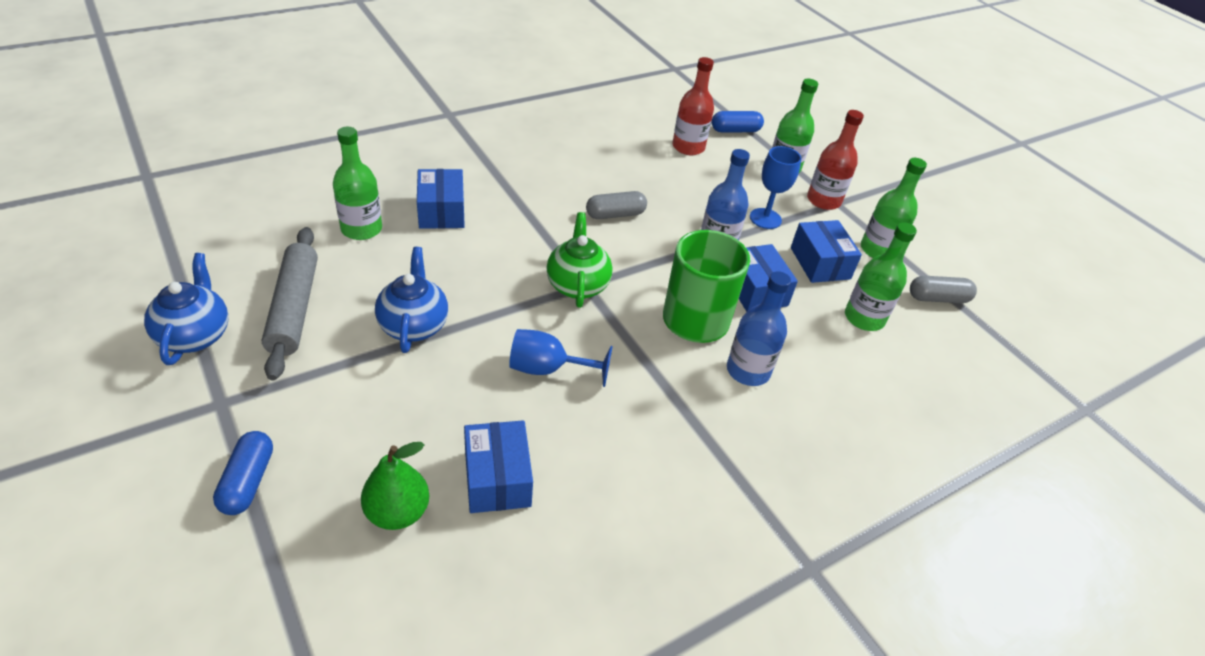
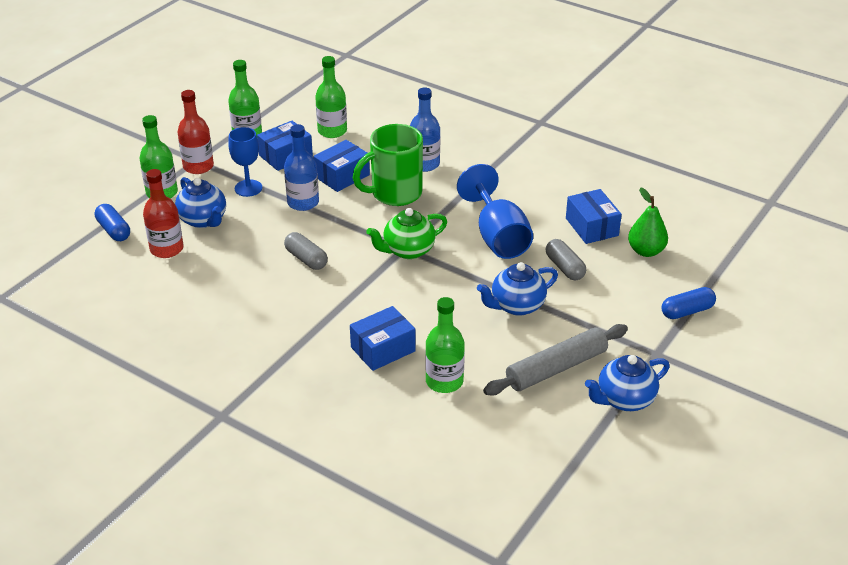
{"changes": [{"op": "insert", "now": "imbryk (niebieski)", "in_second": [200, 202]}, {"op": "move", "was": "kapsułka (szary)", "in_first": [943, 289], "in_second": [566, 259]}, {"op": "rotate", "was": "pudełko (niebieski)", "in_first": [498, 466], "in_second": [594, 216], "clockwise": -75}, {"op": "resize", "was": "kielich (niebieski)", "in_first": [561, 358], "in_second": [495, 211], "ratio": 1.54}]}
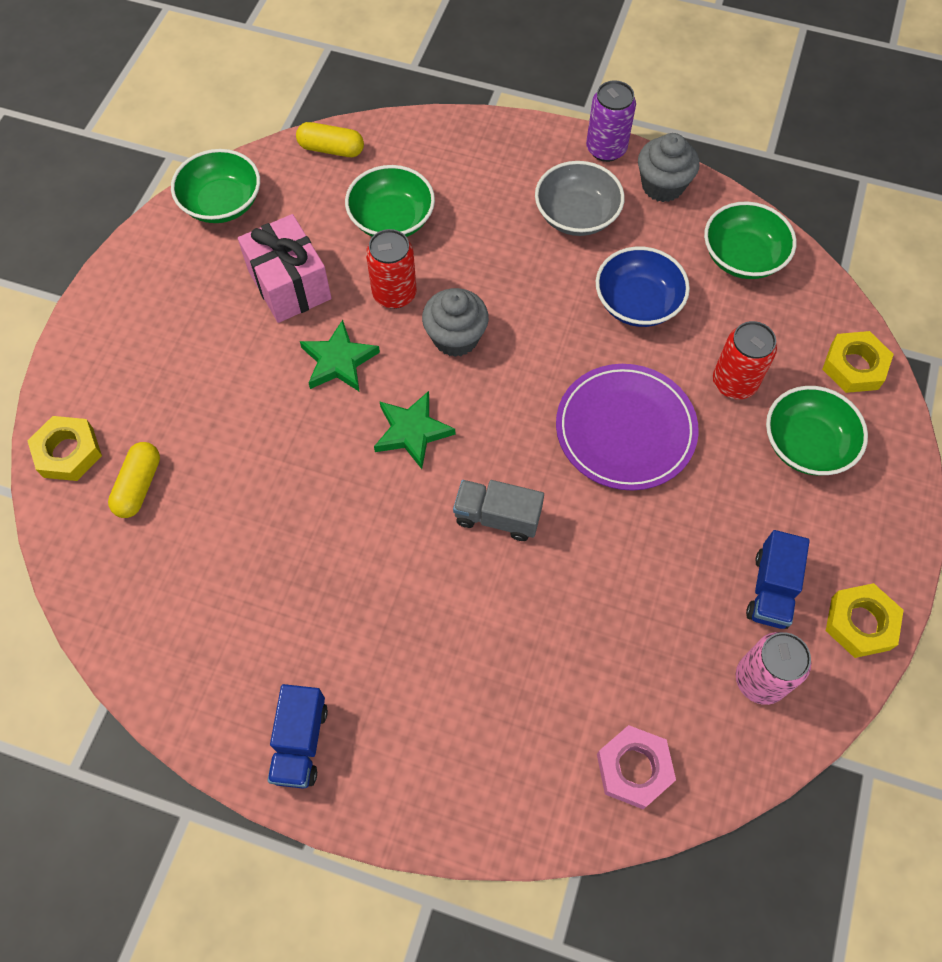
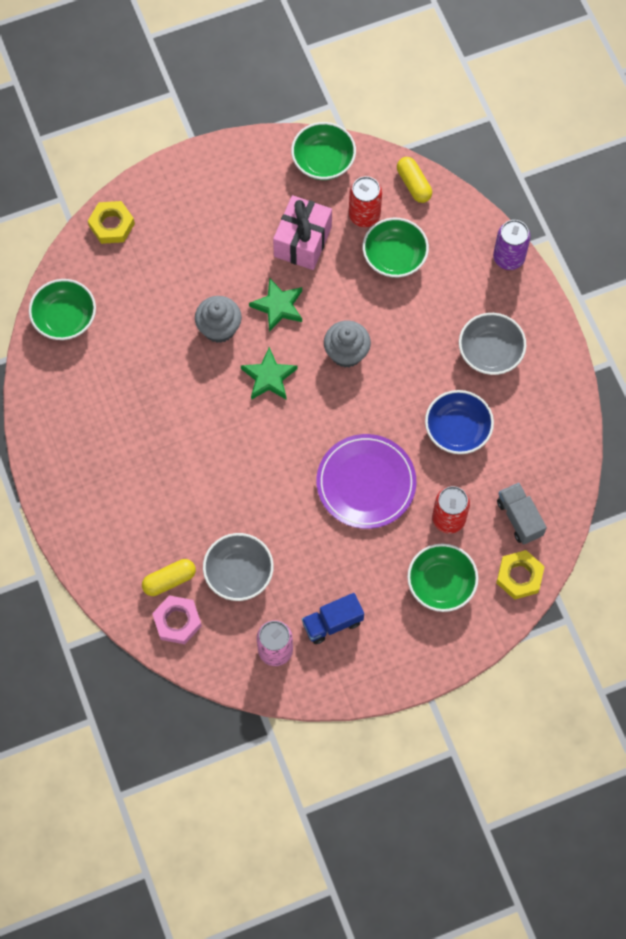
{"changes": [{"op": "delete", "was": "ciężarówka (niebieski)", "in_first": [297, 736]}, {"op": "delete", "was": "nakrętka (żółty)", "in_first": [865, 620]}, {"op": "insert", "now": "miska (szary)", "in_second": [238, 567]}, {"op": "move", "was": "kapsułka (żółty)", "in_first": [134, 480], "in_second": [169, 577]}, {"op": "move", "was": "puszka (czerwony)", "in_first": [391, 269], "in_second": [365, 201]}, {"op": "move", "was": "ciężarówka (szary)", "in_first": [498, 510], "in_second": [522, 513]}, {"op": "move", "was": "puszka (fioletowy)", "in_first": [611, 121], "in_second": [512, 245]}, {"op": "move", "was": "muffinka (szary)", "in_first": [669, 167], "in_second": [218, 319]}, {"op": "move", "was": "miska (zielony)", "in_first": [750, 240], "in_second": [62, 309]}]}
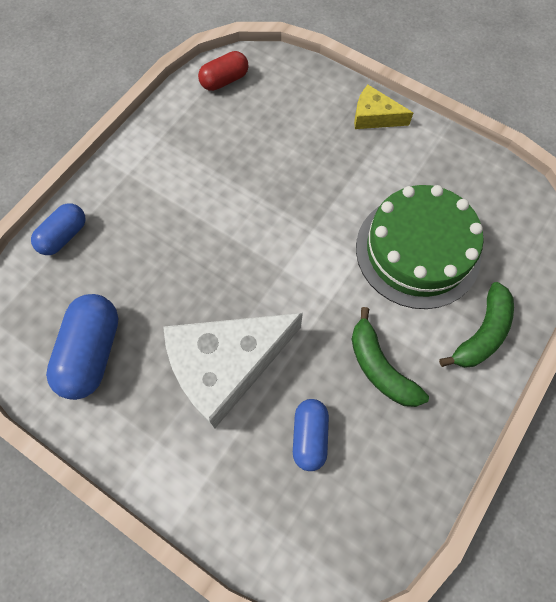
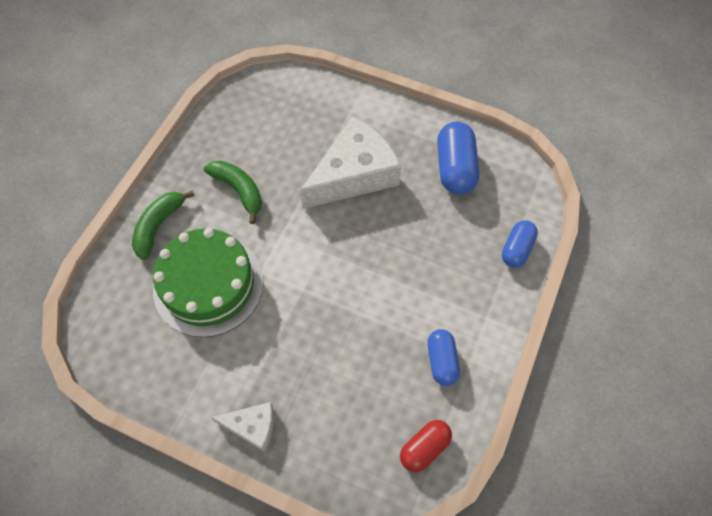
{"changes": [{"op": "move", "was": "kapsułka (niebieski)", "in_first": [311, 435], "in_second": [443, 357]}, {"op": "recolor", "was": "ser (żółty)", "now": "ser (biały)", "in_first": [383, 107], "in_second": [242, 427]}]}
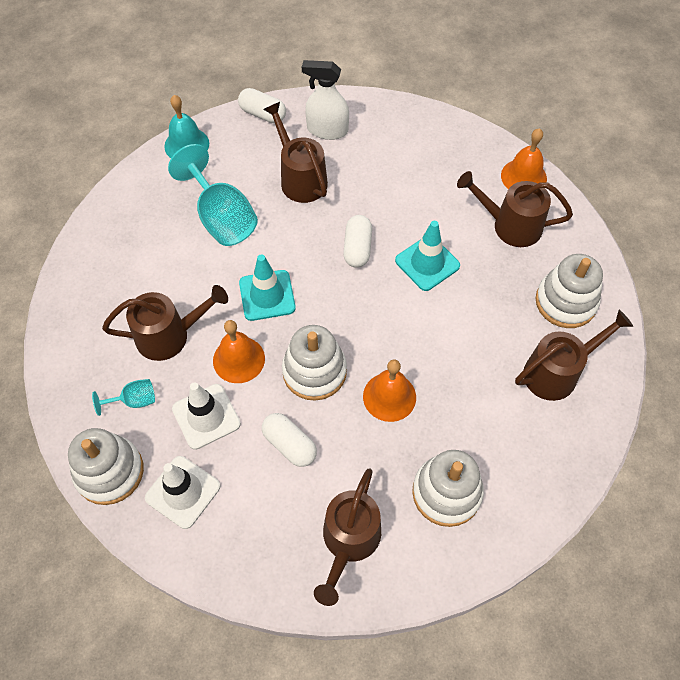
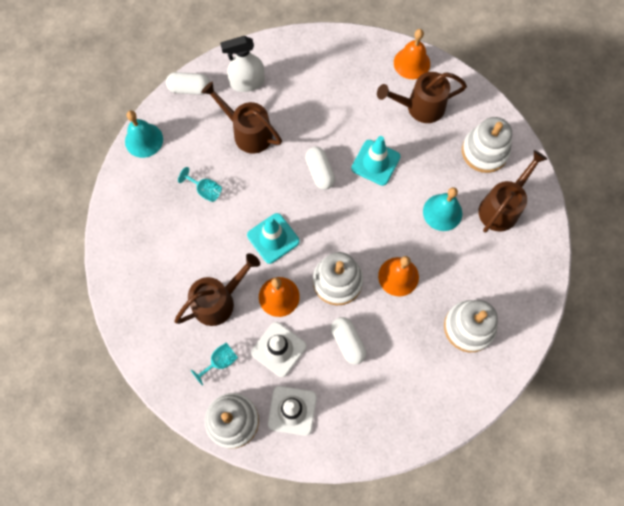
{"changes": [{"op": "delete", "was": "konewka (brązowy)", "in_first": [347, 537]}, {"op": "insert", "now": "dzwonek (turkusowy)", "in_second": [442, 209]}, {"op": "rotate", "was": "kapsułka (biały)", "in_first": [289, 440], "in_second": [348, 341], "clockwise": 45}, {"op": "resize", "was": "kielich (turkusowy)", "in_first": [213, 195], "in_second": [200, 184], "ratio": 0.48}]}
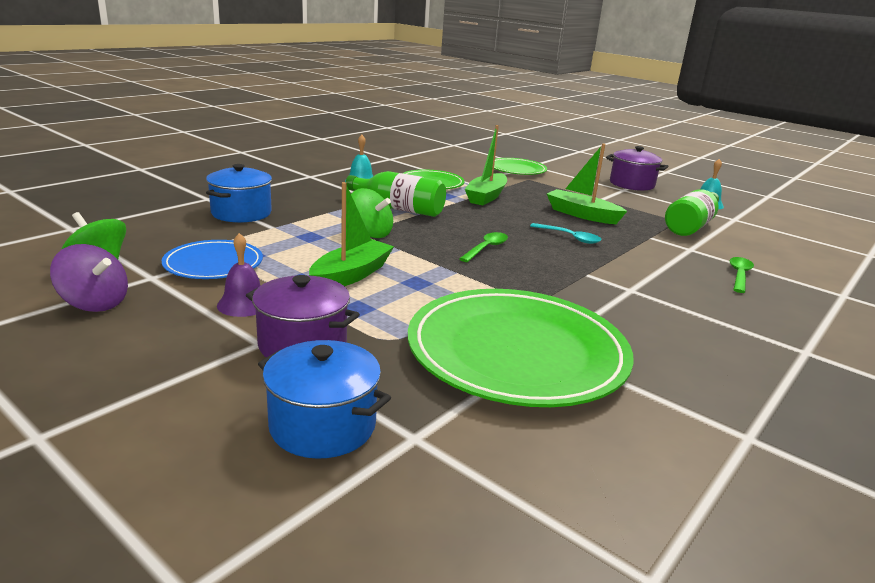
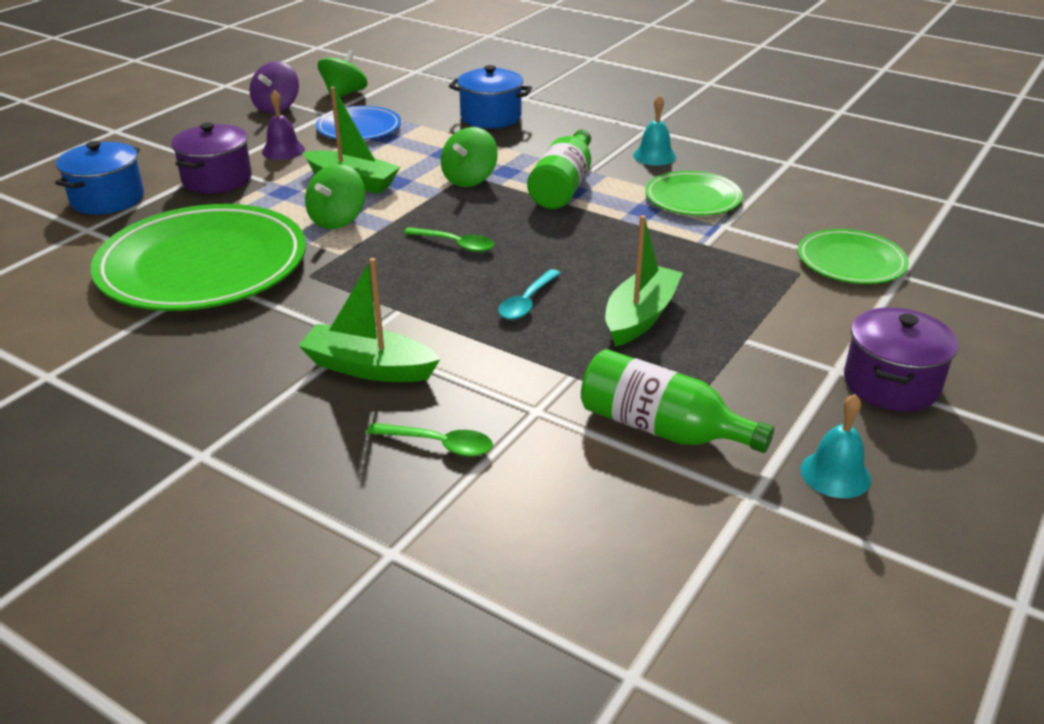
{"changes": [{"op": "insert", "now": "bączek (zielony)", "in_second": [335, 196]}, {"op": "move", "was": "łódka (zielony)", "in_first": [486, 165], "in_second": [369, 320]}]}
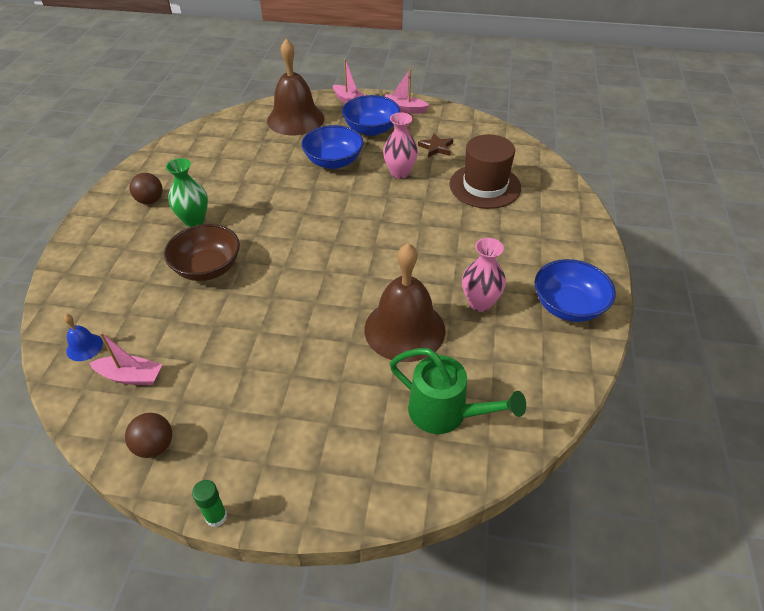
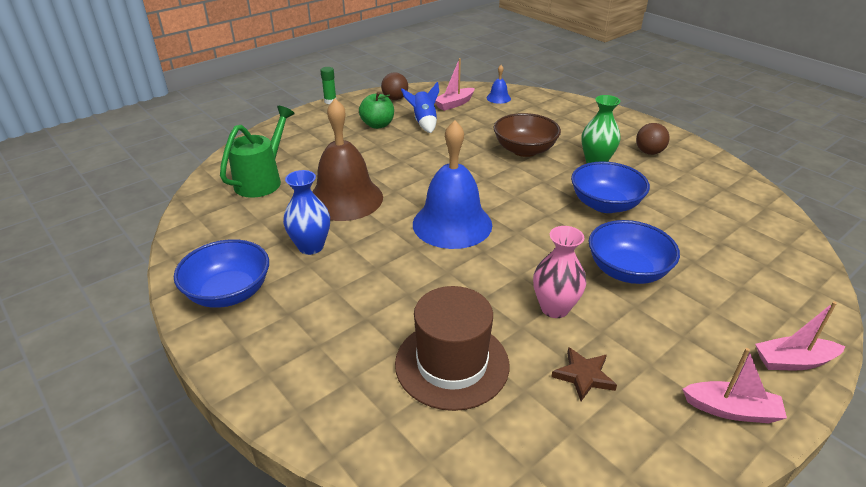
{"changes": [{"op": "delete", "was": "dzwonek (brązowy)", "in_first": [295, 87]}, {"op": "insert", "now": "jabłko (zielony)", "in_second": [376, 110]}, {"op": "insert", "now": "rakieta (niebieski)", "in_second": [420, 107]}, {"op": "insert", "now": "dzwonek (niebieski)", "in_second": [452, 184]}, {"op": "move", "was": "miska (niebieski)", "in_first": [371, 115], "in_second": [610, 187]}, {"op": "recolor", "was": "wazon (różowy)", "now": "wazon (niebieski)", "in_first": [484, 275], "in_second": [306, 212]}, {"op": "rotate", "was": "łódka (różowy)", "in_first": [406, 91], "in_second": [735, 385], "clockwise": 45}, {"op": "rotate", "was": "konewka (zielony)", "in_first": [458, 391], "in_second": [257, 152], "clockwise": 135}]}
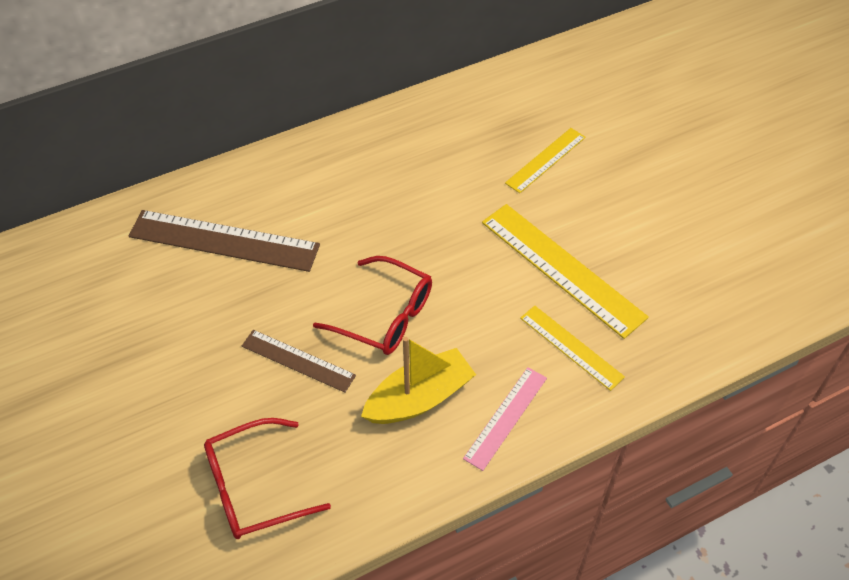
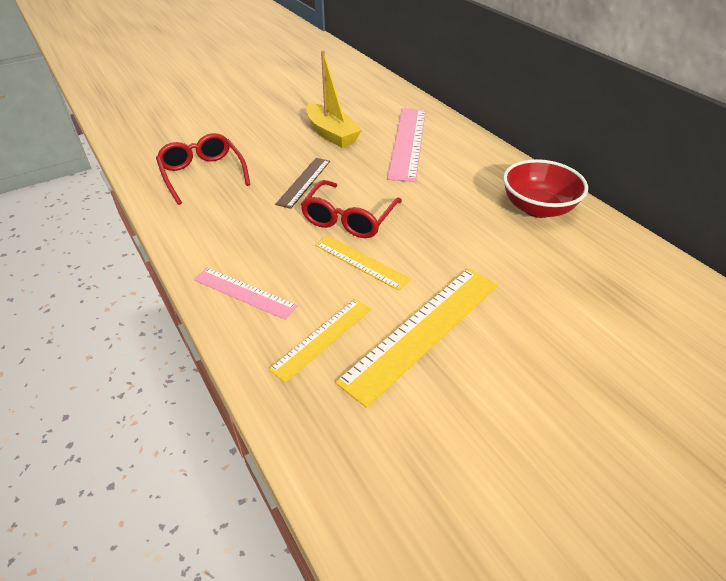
{"changes": [{"op": "insert", "now": "miska (czerwony)", "in_second": [545, 188]}, {"op": "move", "was": "łódka (żółty)", "in_first": [418, 380], "in_second": [334, 99]}, {"op": "move", "was": "linijka (żółty)", "in_first": [545, 160], "in_second": [363, 263]}, {"op": "recolor", "was": "linijka (brązowy)", "now": "linijka (różowy)", "in_first": [224, 241], "in_second": [406, 145]}]}
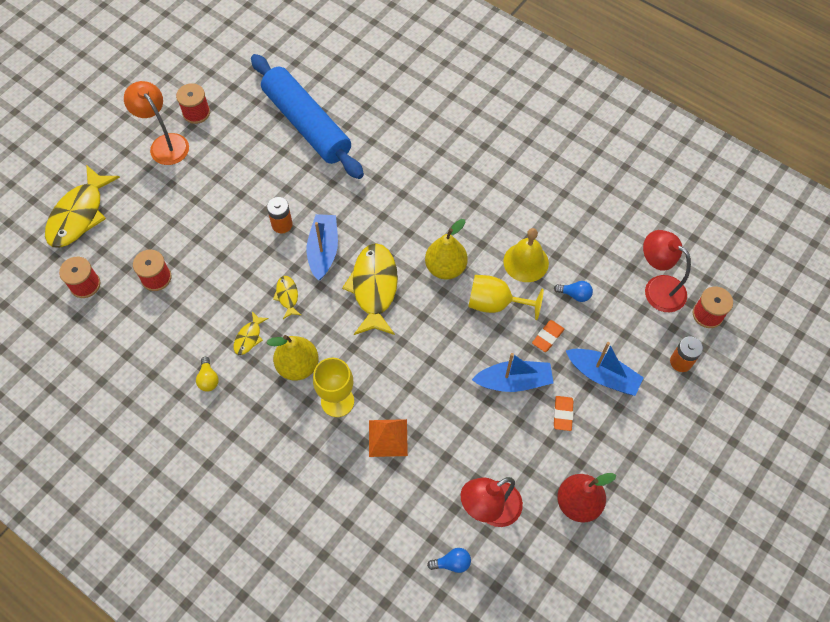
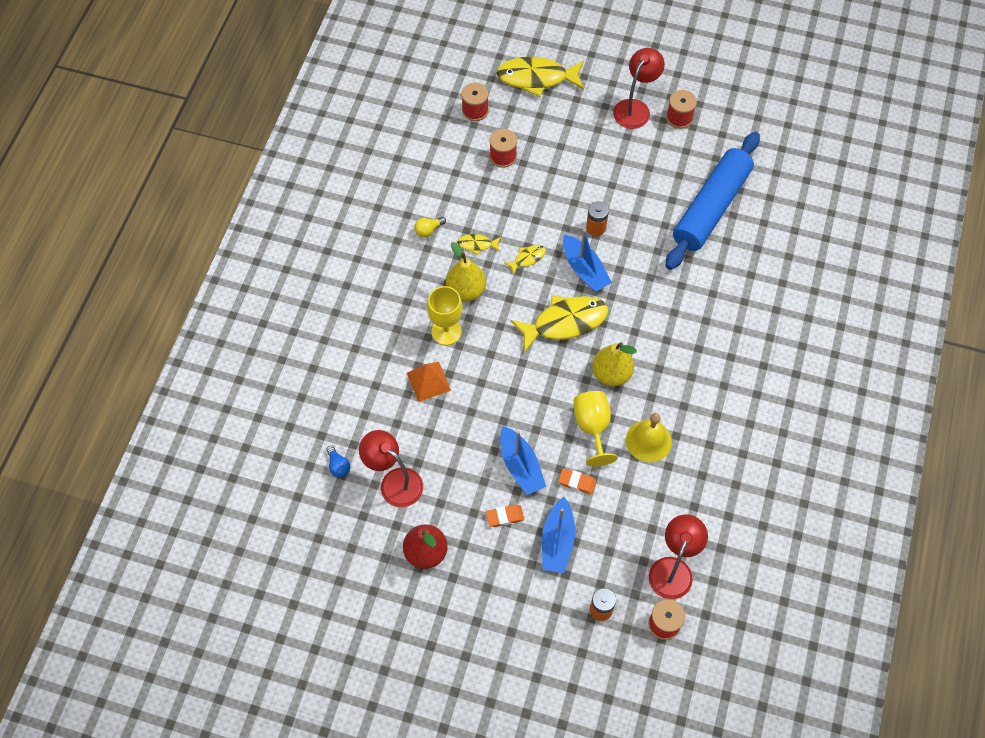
{"changes": [{"op": "delete", "was": "żarówka (niebieski)", "in_first": [573, 291]}, {"op": "recolor", "was": "lampka (pomarańczowy)", "now": "lampka (czerwony)", "in_first": [156, 123], "in_second": [639, 88]}, {"op": "rotate", "was": "łódka (niebieski)", "in_first": [322, 247], "in_second": [587, 260], "clockwise": 75}]}
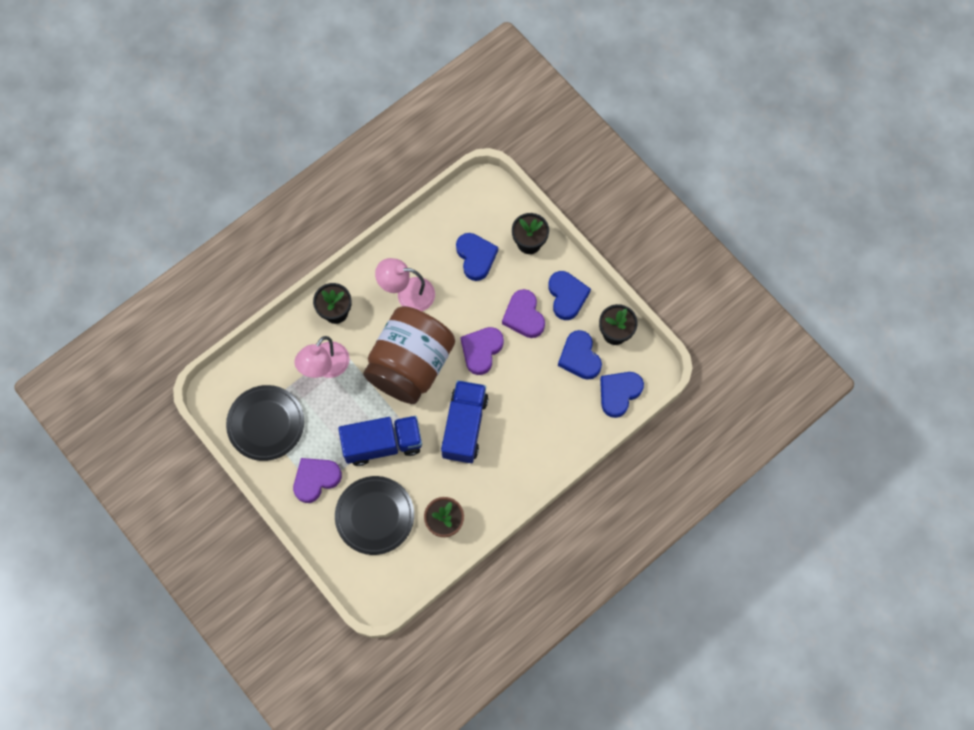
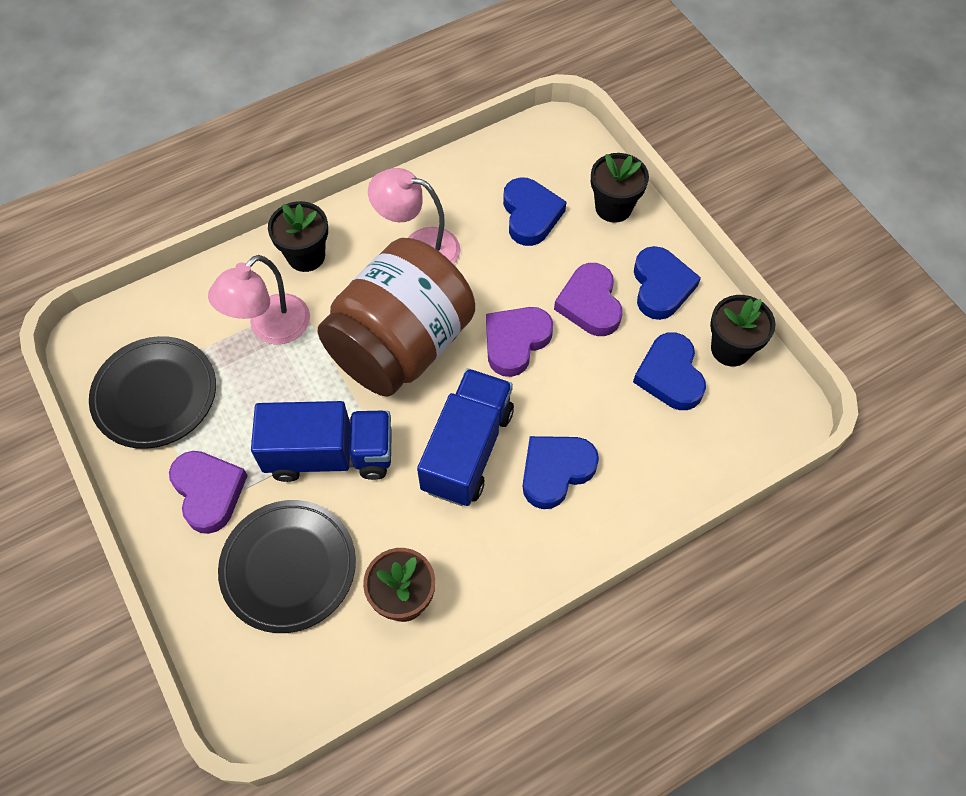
{"changes": [{"op": "move", "was": "serce (niebieski)", "in_first": [622, 395], "in_second": [561, 472]}, {"op": "rotate", "was": "serce (fioletowy)", "in_first": [317, 480], "in_second": [208, 492], "clockwise": 90}]}
